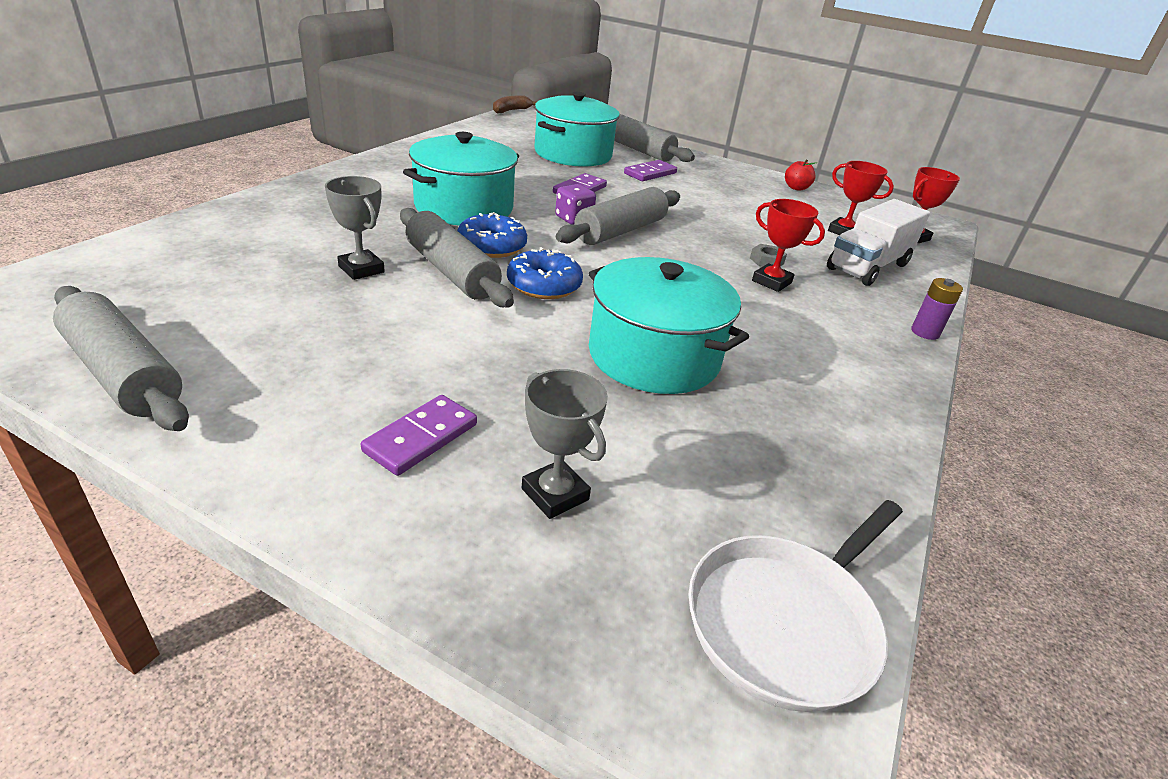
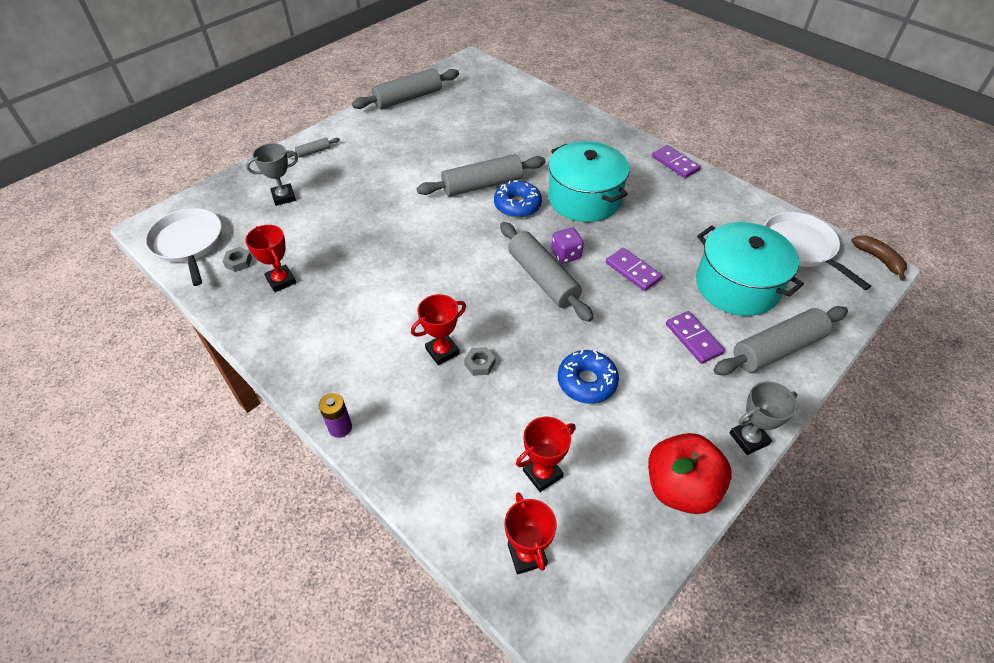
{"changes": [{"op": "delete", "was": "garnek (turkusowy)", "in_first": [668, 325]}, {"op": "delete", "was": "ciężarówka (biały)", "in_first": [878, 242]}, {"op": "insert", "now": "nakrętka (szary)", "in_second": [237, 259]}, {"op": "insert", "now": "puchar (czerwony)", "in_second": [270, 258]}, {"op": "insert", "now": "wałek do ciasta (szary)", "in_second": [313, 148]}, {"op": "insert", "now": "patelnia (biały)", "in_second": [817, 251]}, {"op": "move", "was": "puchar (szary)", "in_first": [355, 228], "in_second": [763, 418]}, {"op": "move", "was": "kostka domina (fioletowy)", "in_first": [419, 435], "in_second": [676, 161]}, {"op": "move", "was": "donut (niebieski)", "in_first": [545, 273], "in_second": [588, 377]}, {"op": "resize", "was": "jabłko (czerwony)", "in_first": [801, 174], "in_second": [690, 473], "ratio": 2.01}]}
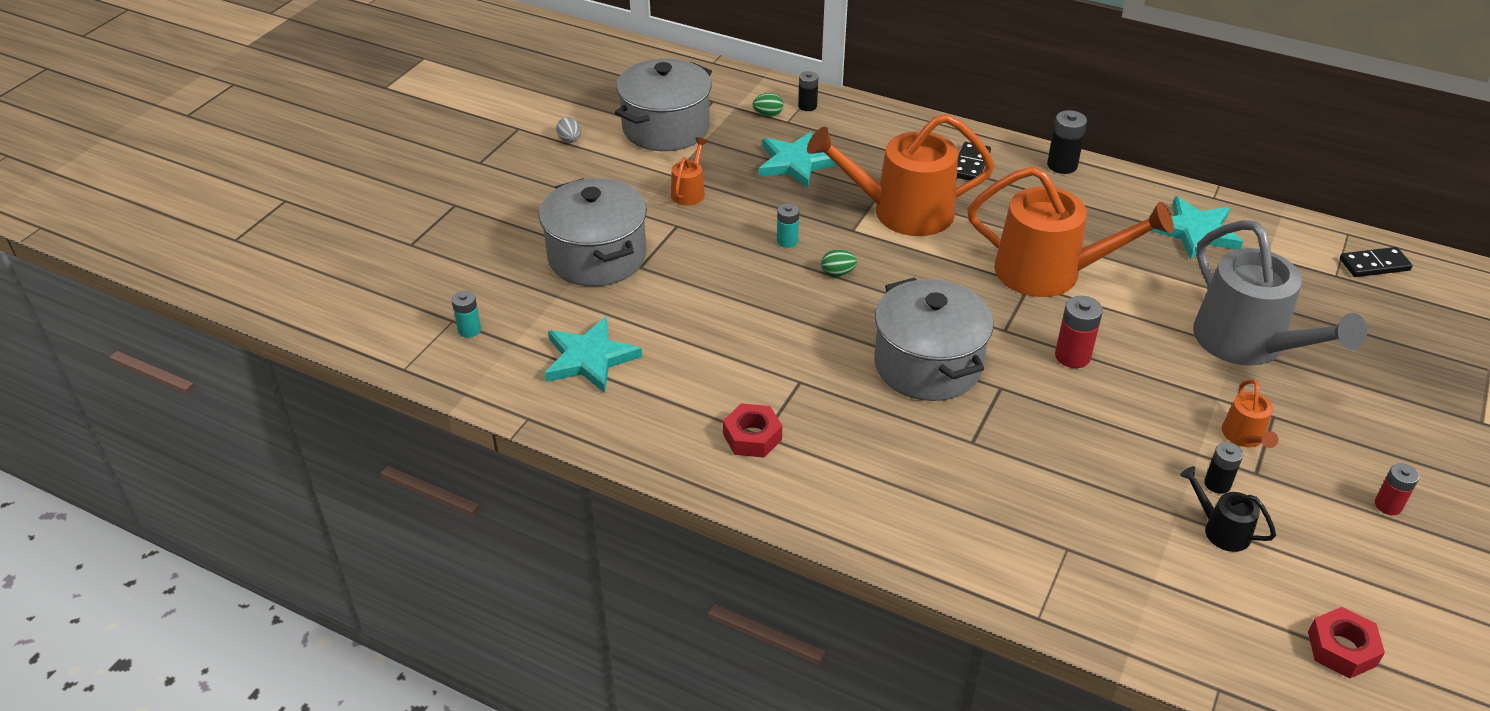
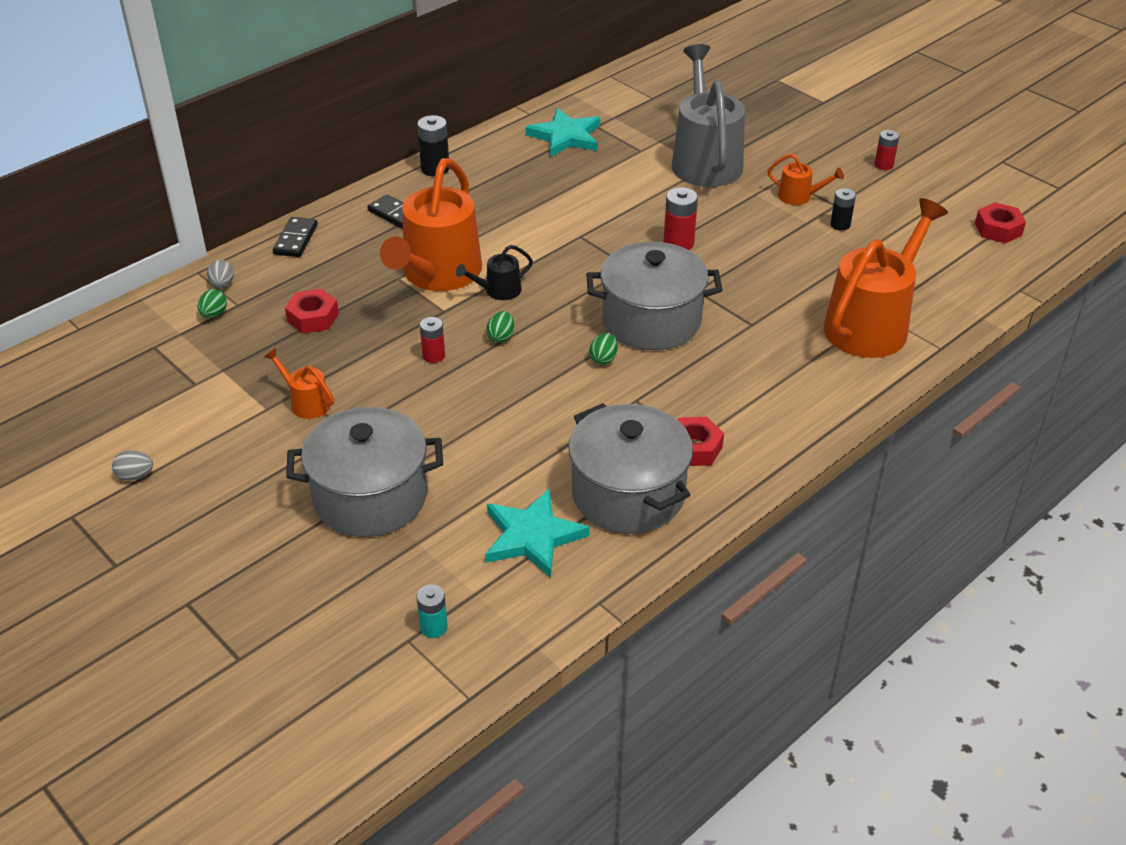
{"changes": [{"op": "insert", "now": "jajko (zielony)", "in_second": [603, 349]}, {"op": "move", "was": "garnek (szary)", "in_first": [663, 105], "in_second": [630, 468]}, {"op": "move", "was": "konewka (pomarańczowy)", "in_first": [1070, 231], "in_second": [886, 278]}, {"op": "move", "was": "konewka (czarny)", "in_first": [1228, 509], "in_second": [494, 272]}, {"op": "move", "was": "kostka domina (czarny)", "in_first": [1376, 262], "in_second": [295, 237]}, {"op": "replace", "was": "gwiazda (turkusowy)", "now": "nakrętka (czerwony)", "in_first": [798, 160], "in_second": [312, 311]}, {"op": "replace", "was": "bateria (czarny)", "now": "jajko (szary)", "in_first": [808, 91], "in_second": [220, 274]}, {"op": "recolor", "was": "bateria (turkusowy)", "now": "bateria (czerwony)", "in_first": [788, 225], "in_second": [432, 340]}, {"op": "rotate", "was": "konewka (szary)", "in_first": [1280, 293], "in_second": [708, 115], "clockwise": -90}]}
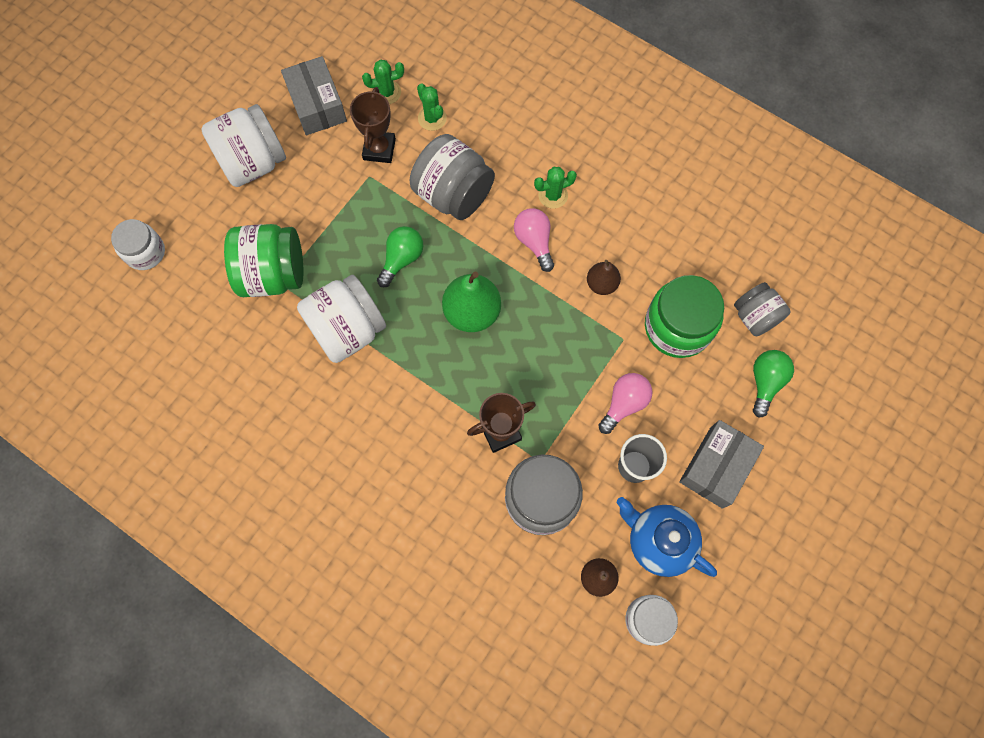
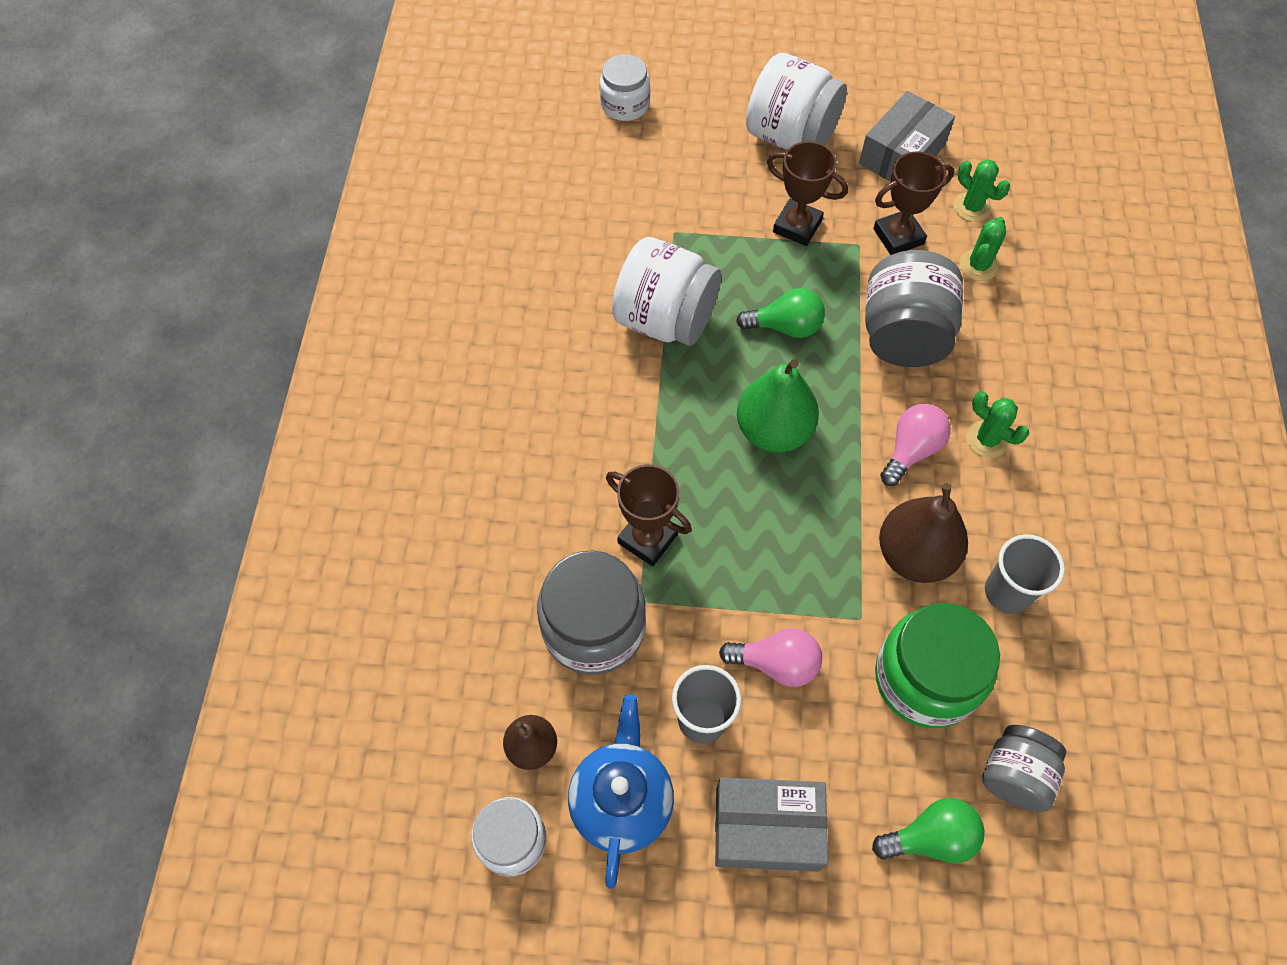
{"changes": [{"op": "delete", "was": "słoik (zielony)", "in_first": [263, 260]}, {"op": "insert", "now": "puchar (brązowy)", "in_second": [807, 193]}, {"op": "insert", "now": "szklanka (szary)", "in_second": [1025, 574]}, {"op": "resize", "was": "gruszka (brązowy)", "in_first": [604, 277], "in_second": [923, 533], "ratio": 1.72}]}
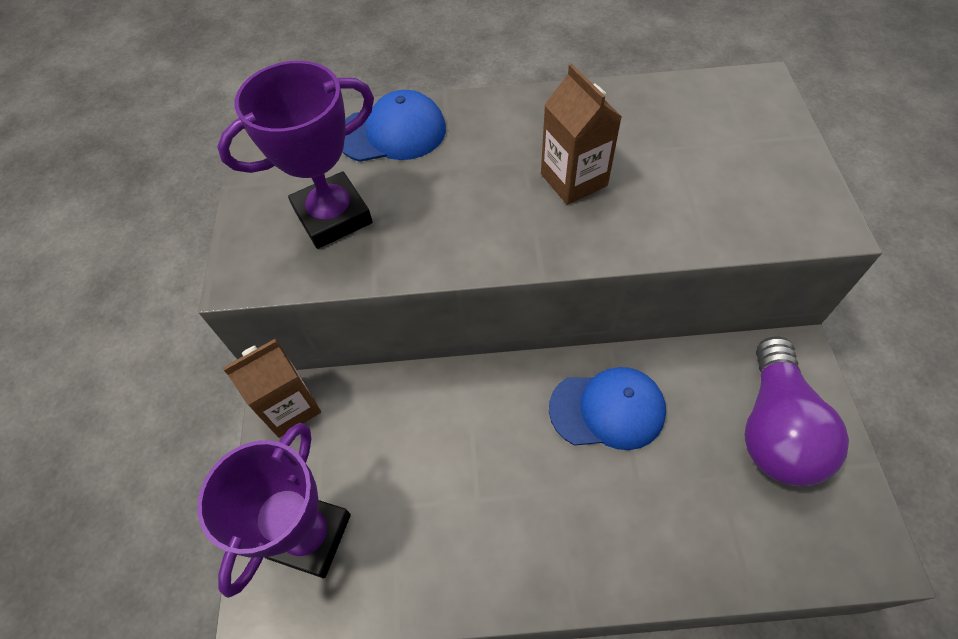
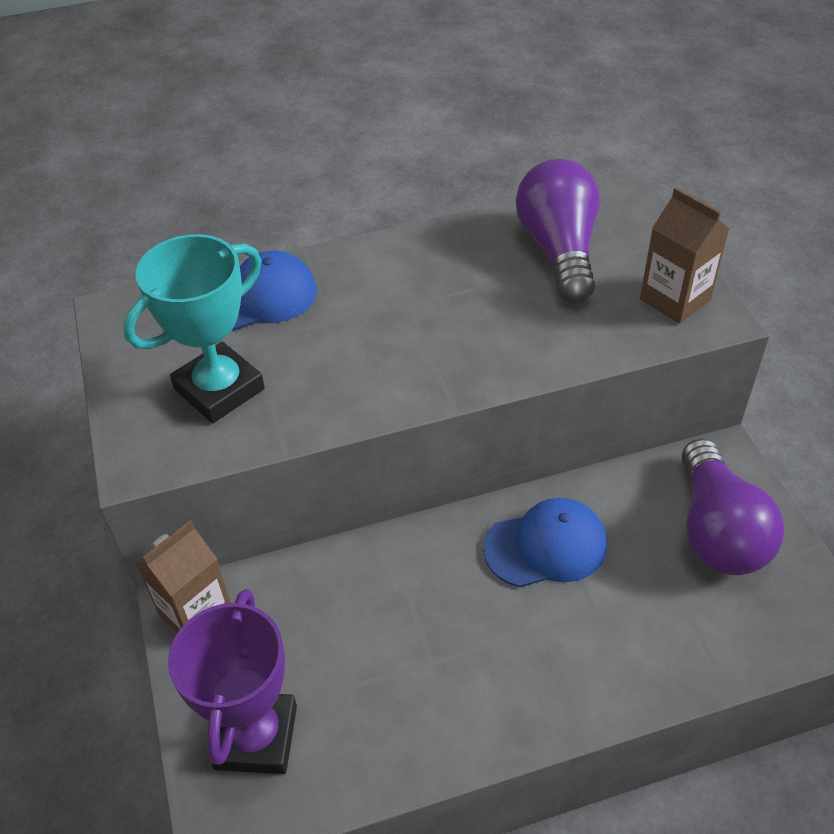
{"changes": [{"op": "insert", "now": "żarówka (fioletowy)", "in_second": [558, 231]}, {"op": "move", "was": "karton mleka (brązowy)", "in_first": [581, 134], "in_second": [684, 255]}, {"op": "recolor", "was": "puchar (fioletowy)", "now": "puchar (turkusowy)", "in_first": [295, 155], "in_second": [194, 328]}]}
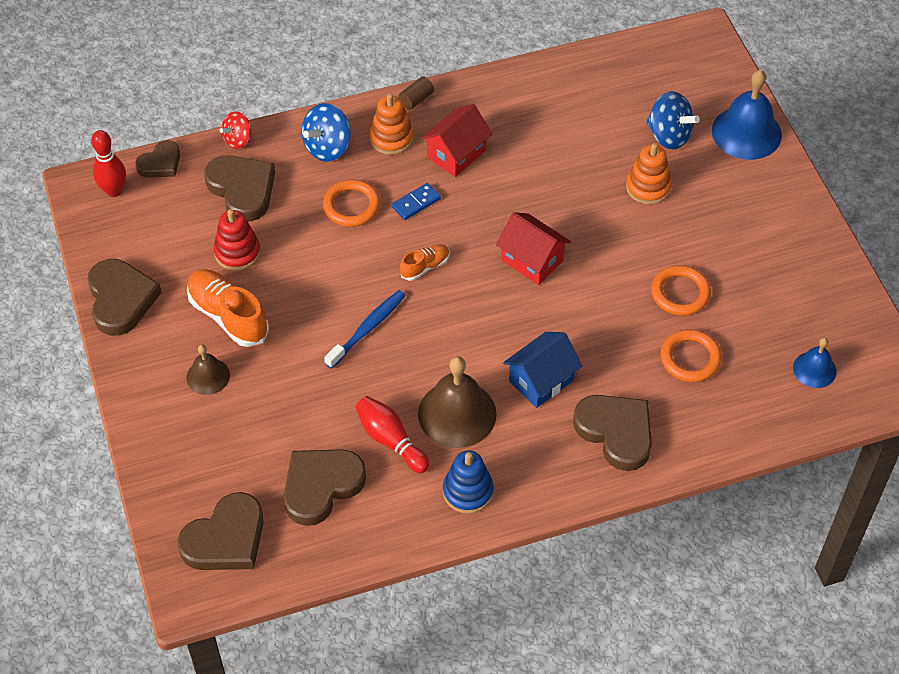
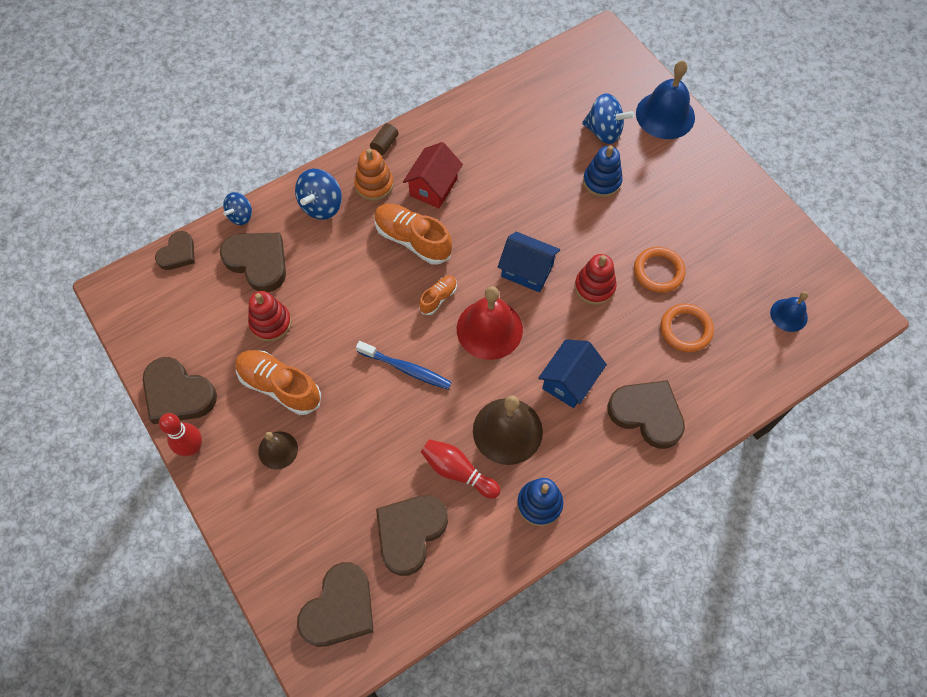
{"changes": [{"op": "delete", "was": "pierścień (pomarańczowy)", "in_first": [351, 203]}, {"op": "insert", "now": "dzwonek (czerwony)", "in_second": [490, 323]}, {"op": "insert", "now": "zabawka nakładanka (czerwony)", "in_second": [596, 279]}, {"op": "move", "was": "kręgiel (czerwony)", "in_first": [108, 163], "in_second": [180, 434]}, {"op": "replace", "was": "kostka domina (niebieski)", "now": "but (pomarańczowy)", "in_first": [416, 201], "in_second": [413, 234]}, {"op": "recolor", "was": "bączek (czerwony)", "now": "bączek (niebieski)", "in_first": [236, 130], "in_second": [237, 208]}, {"op": "recolor", "was": "domek (czerwony)", "now": "domek (niebieski)", "in_first": [533, 248], "in_second": [529, 262]}, {"op": "recolor", "was": "zabawka nakładanka (pomarańczowy)", "now": "zabawka nakładanka (niebieski)", "in_first": [649, 174], "in_second": [603, 171]}, {"op": "rotate", "was": "serce (brązowy)", "in_first": [124, 297], "in_second": [180, 390], "clockwise": 150}, {"op": "rotate", "was": "szczoteczka do zębów (niebieski)", "in_first": [365, 329], "in_second": [404, 365], "clockwise": 90}]}
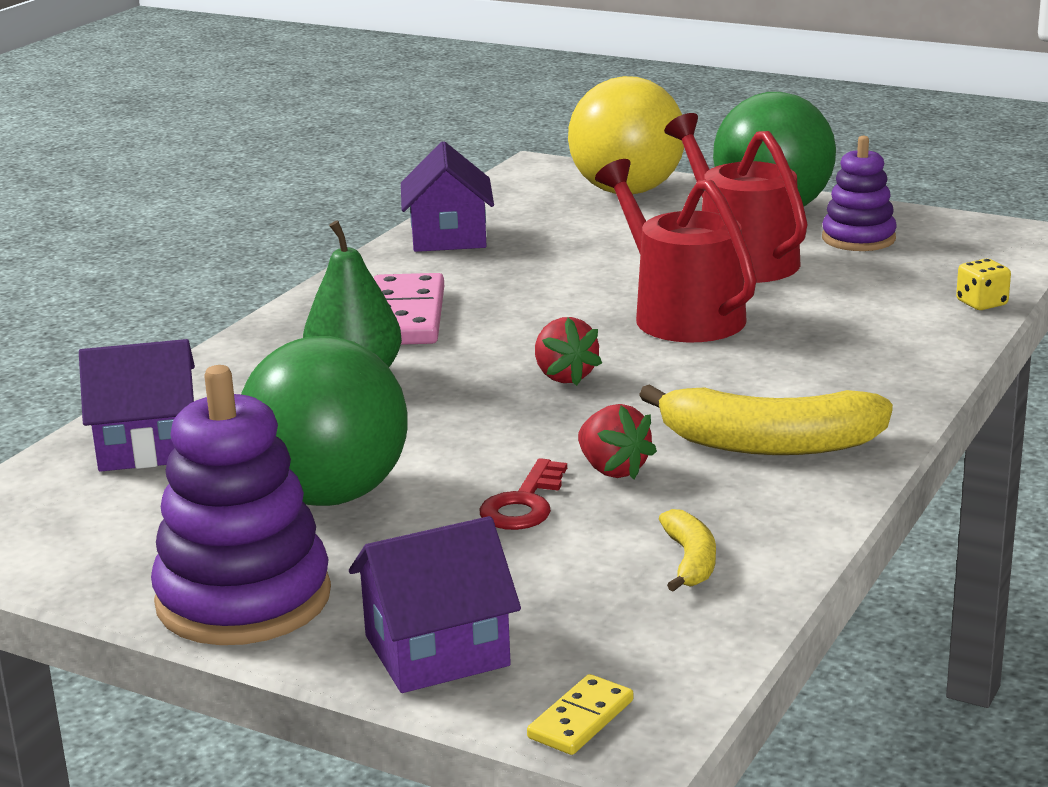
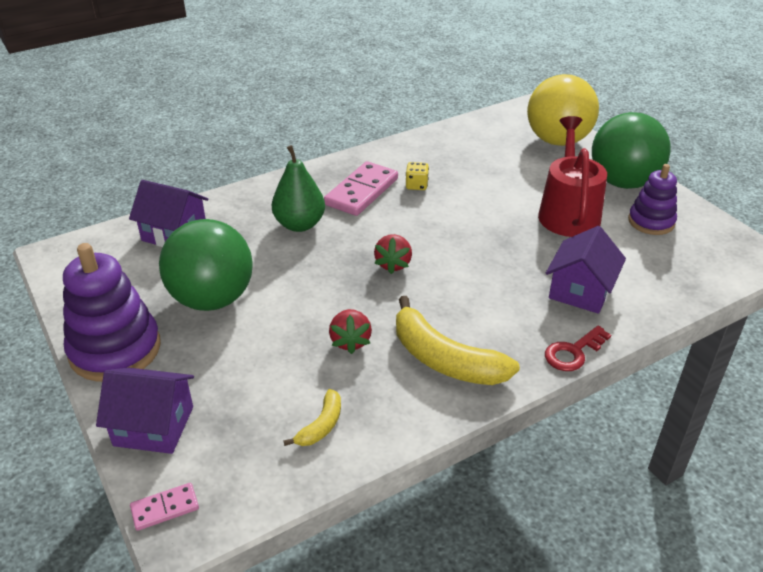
{"changes": [{"op": "delete", "was": "konewka (czerwony)", "in_first": [676, 251]}, {"op": "move", "was": "domek (fioletowy)", "in_first": [447, 196], "in_second": [586, 270]}, {"op": "move", "was": "klucz (czerwony)", "in_first": [523, 494], "in_second": [578, 348]}, {"op": "move", "was": "kostka do gry (żółty)", "in_first": [983, 284], "in_second": [417, 176]}, {"op": "recolor", "was": "kostka domina (żółty)", "now": "kostka domina (różowy)", "in_first": [580, 714], "in_second": [164, 507]}]}
